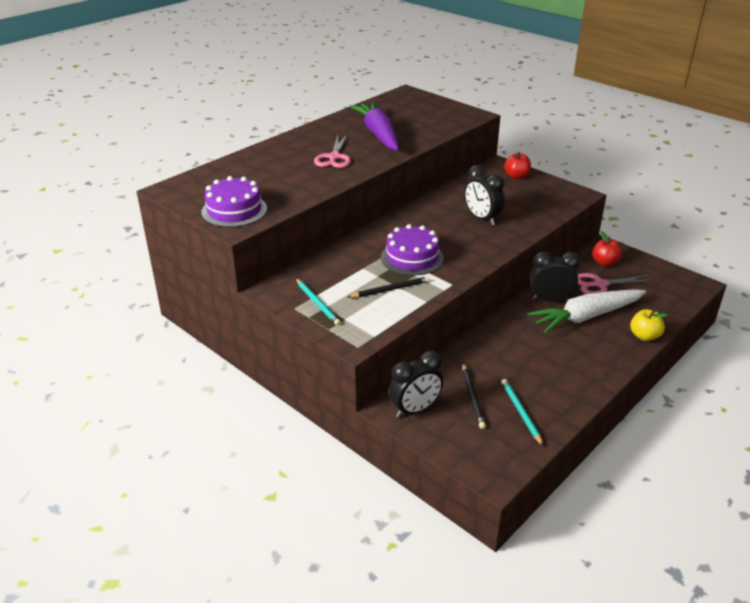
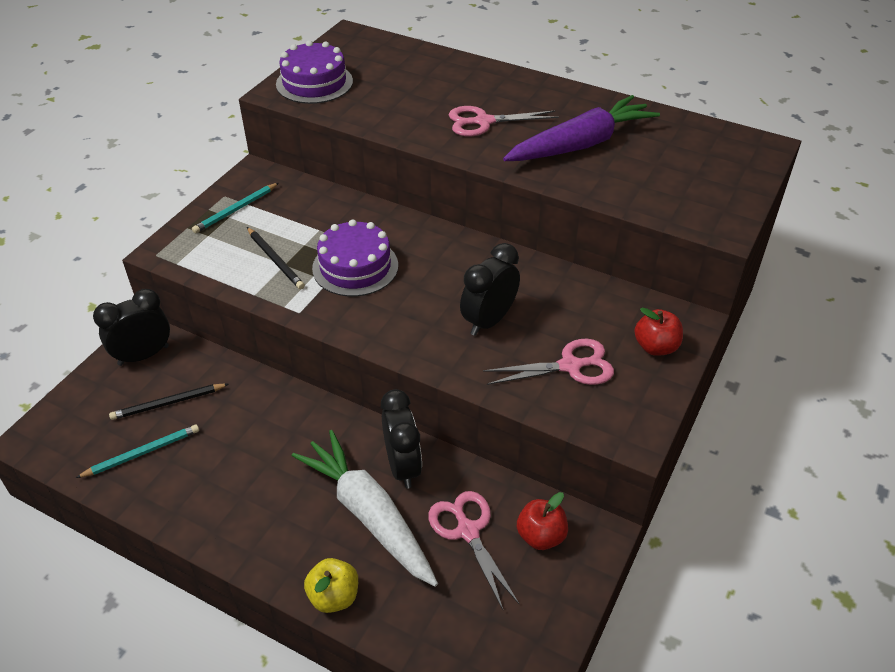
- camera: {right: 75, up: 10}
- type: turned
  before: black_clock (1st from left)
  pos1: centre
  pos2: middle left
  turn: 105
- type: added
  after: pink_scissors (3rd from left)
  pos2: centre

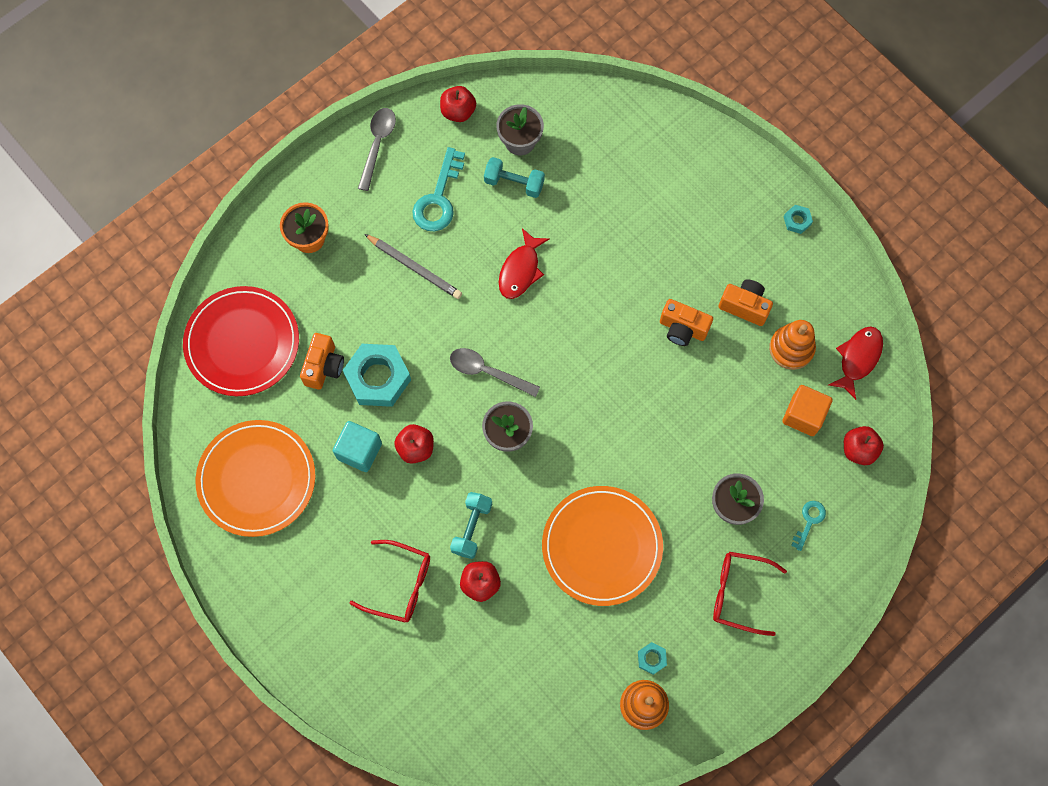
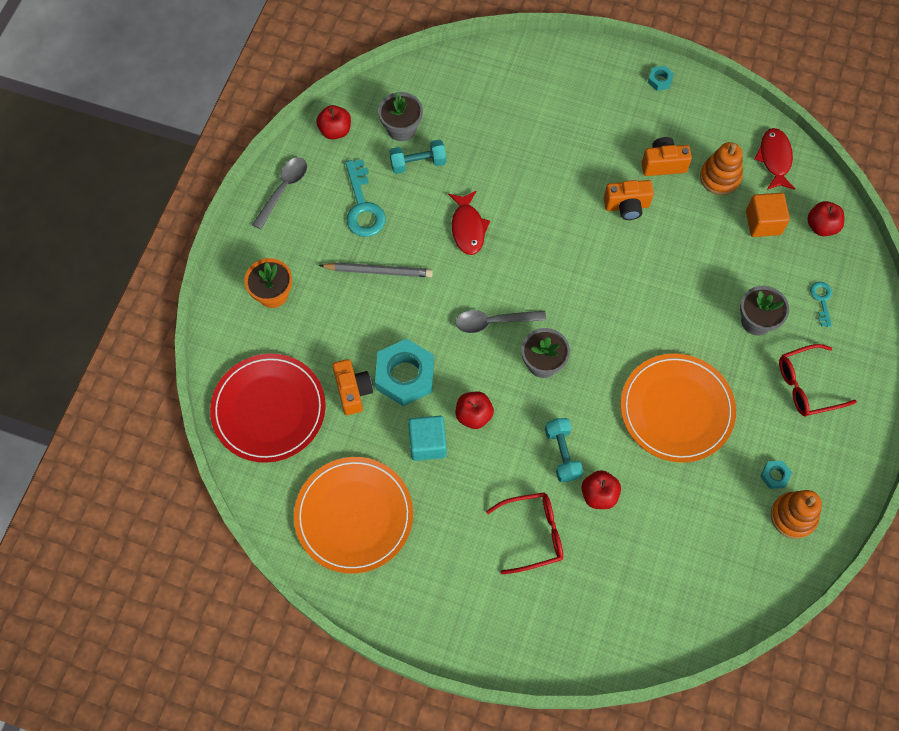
- camera: {right: -30, up: -5}
- type: turned
  before: grey_spoon (1st from left)
  pos1: top centre
  pos2: top left
  turn: 45

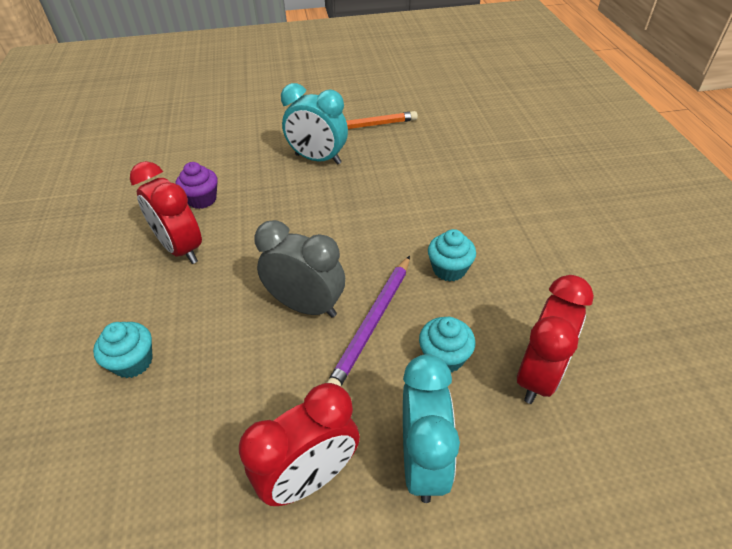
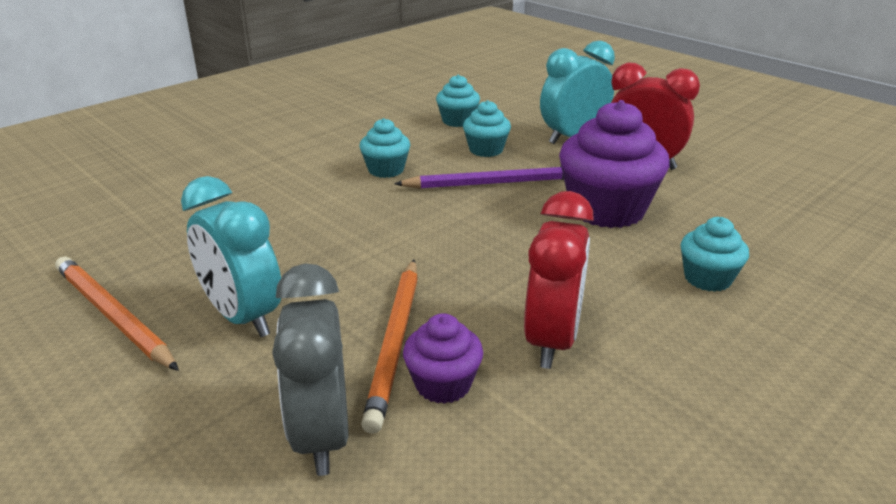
- camera: {right: -125, up: -15}
- type: turned
  before: turquoise_clock (1st from left)
  pos1: top centre
  pos2: middle left
  turn: 150
- type: moved
  before: grey_clock
  pos1: centre
  pos2: bottom centre
- type: replaced
  before: red_clock (3rd from left)
  after: turquoise_cupcake (2nd from left)
  pos1: middle right
  pos2: top centre
- type: added
  after: purple_cupcake (2nd from left)
  pos2: top right
- type: added
  after: orange_pencil (2nd from left)
  pos2: bottom centre

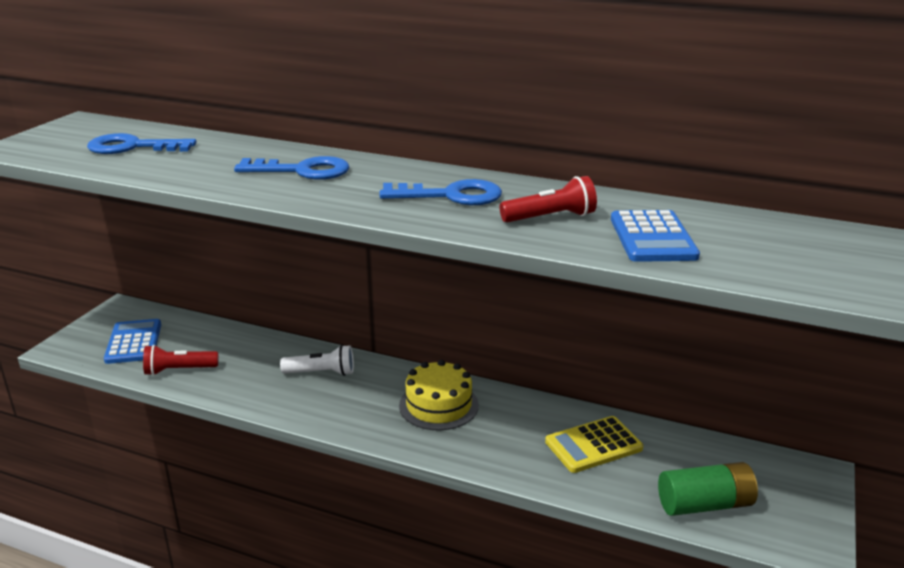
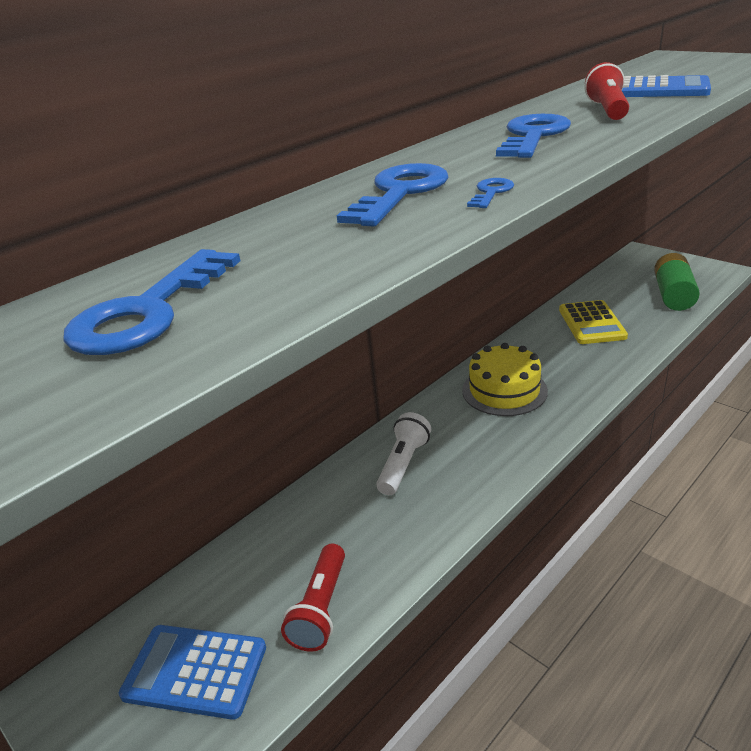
- camera: {right: -65, up: 5}
- type: added
  after: blue_key (3rd from left)
  pos2: top centre

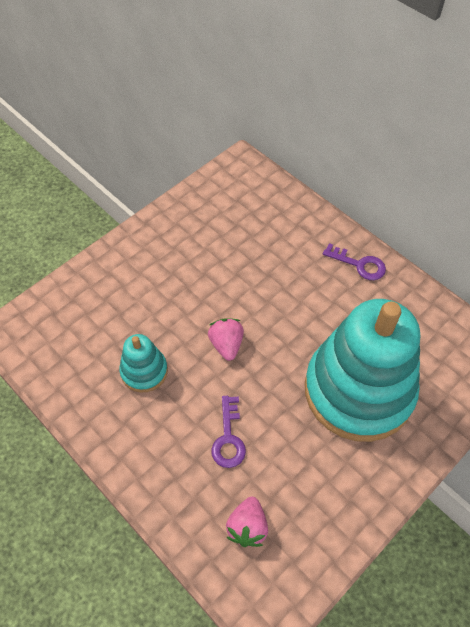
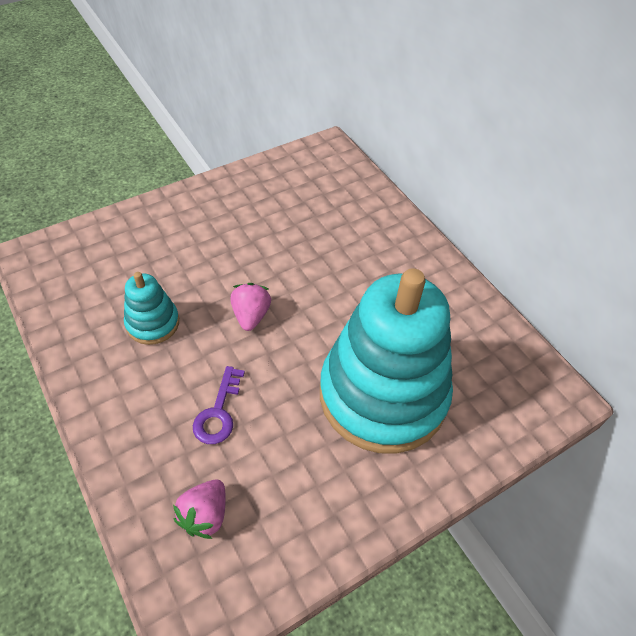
- camera: {right: 10, up: -5}
- type: removed
  before: purple_key (2nd from left)
  pos1: middle right

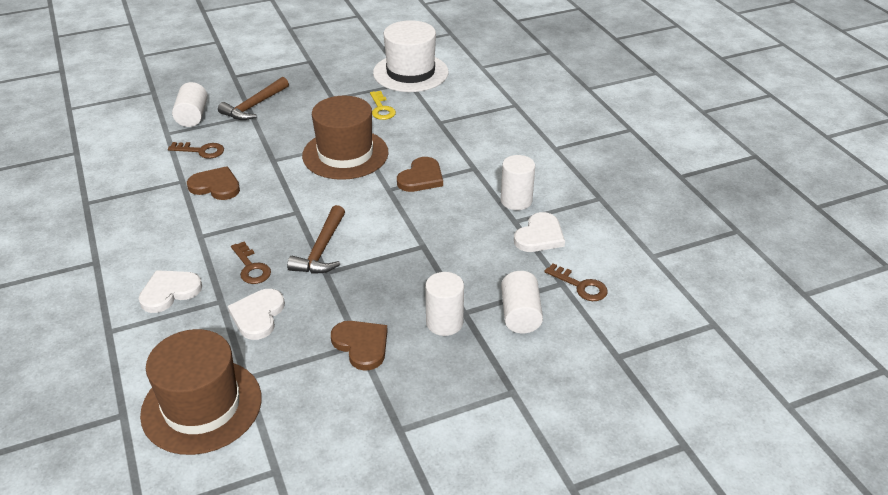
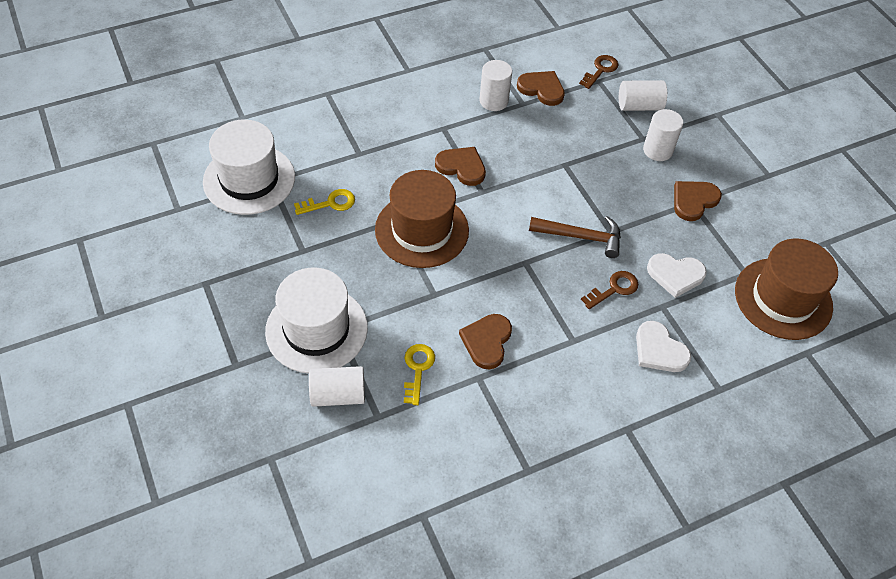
- camera: {right: -95, up: 15}
- type: replaced
  before: brown_hammer (1st from left)
  after: white_hat (2nd from left)
  pos1: top left
  pos2: centre
- type: recoloured
  before: brown_key (1st from left)
  after: yellow_key (2nd from left)
  pos1: top left
  pos2: centre
- type: recoloured
  before: white_heart (3rd from left)
  after: brown_heart (3rd from left)
  pos1: centre
  pos2: top centre

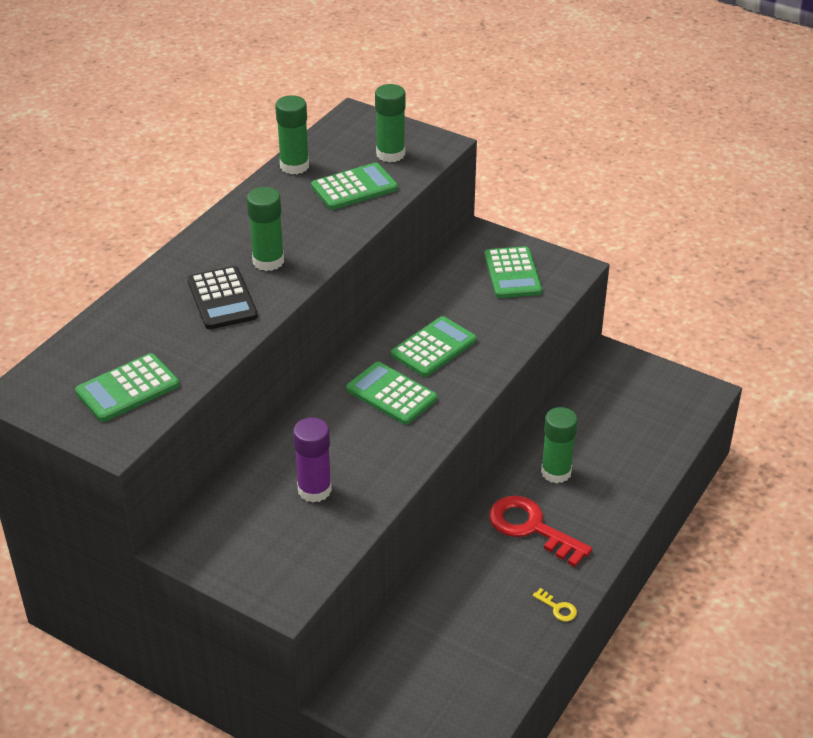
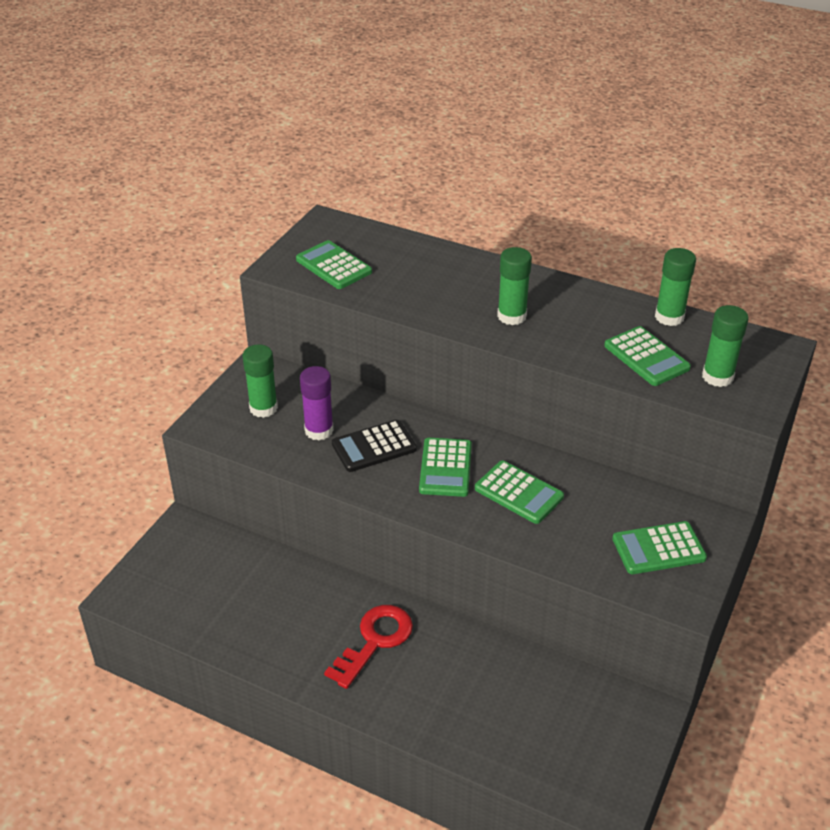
- camera: {right: 85, up: 0}
- type: moved
  before: black_calculator
  pos1: middle left
  pos2: centre
- type: turned
  before: green_calculator (3rd from left in the first image)
  pos1: centre
  pos2: centre
  turn: 150
- type: moved
  before: green_glue_stick (4th from left in the first image)
  after: green_glue_stick (1st from left)
  pos1: middle right
  pos2: middle left
- type: removed
  before: yellow_key
  pos1: bottom right

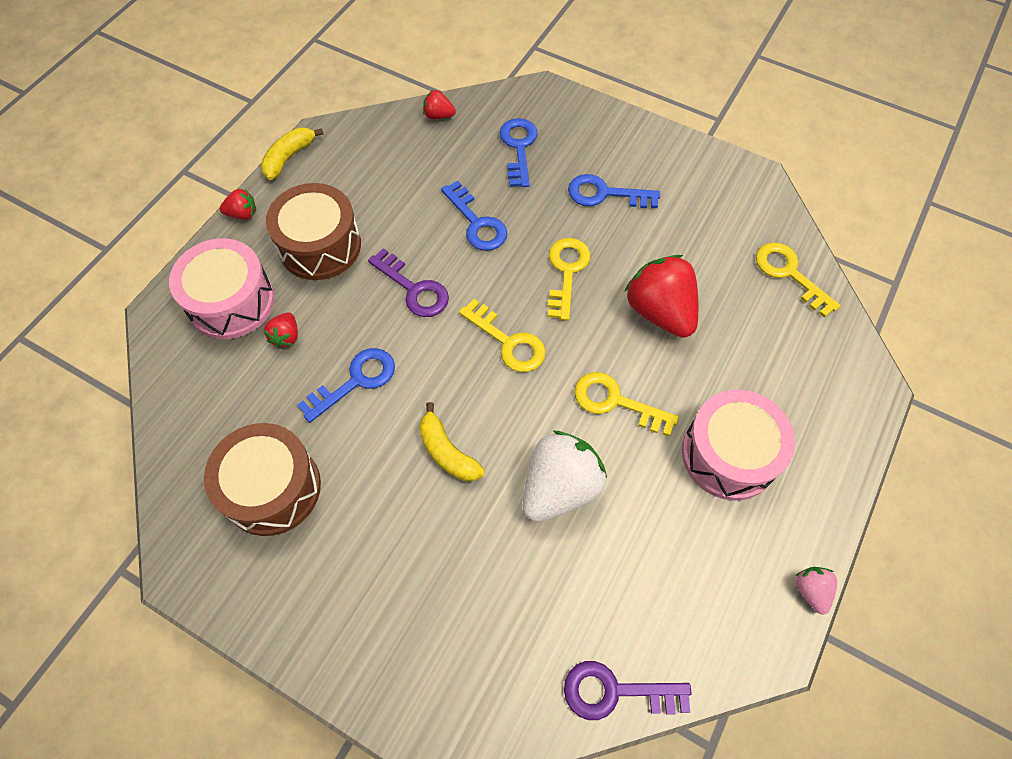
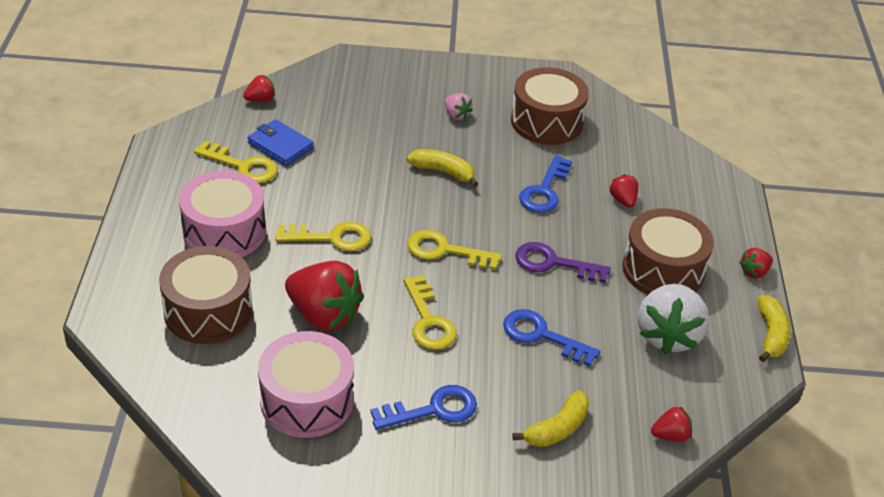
- camera: {right: 150, up: -20}
- type: replaced
  before: blue_key (3rd from left)
  after: yellow_banana (2nd from left)
  pos1: top centre
  pos2: bottom centre
- type: moved
  before: pink_drum (1st from left in the first image)
  after: pink_drum (2nd from left)
  pos1: middle left
  pos2: bottom centre
- type: moved
  before: yellow_key (4th from left in the first image)
  after: yellow_key (1st from left)
  pos1: middle right
  pos2: top left
- type: moved
  before: white_strawberry
  pos1: centre
  pos2: middle right
- type: moved
  before: pink_strawberry
  pos1: bottom right
  pos2: top centre
- type: replaced
  before: purple_key (2nd from left)
  after: red_strawberry (1st from left)
  pos1: bottom centre
  pos2: top left
- type: added
  after: blue_wallet
  pos2: top left
- type: added
  after: brown_drum (1st from left)
  pos2: middle left

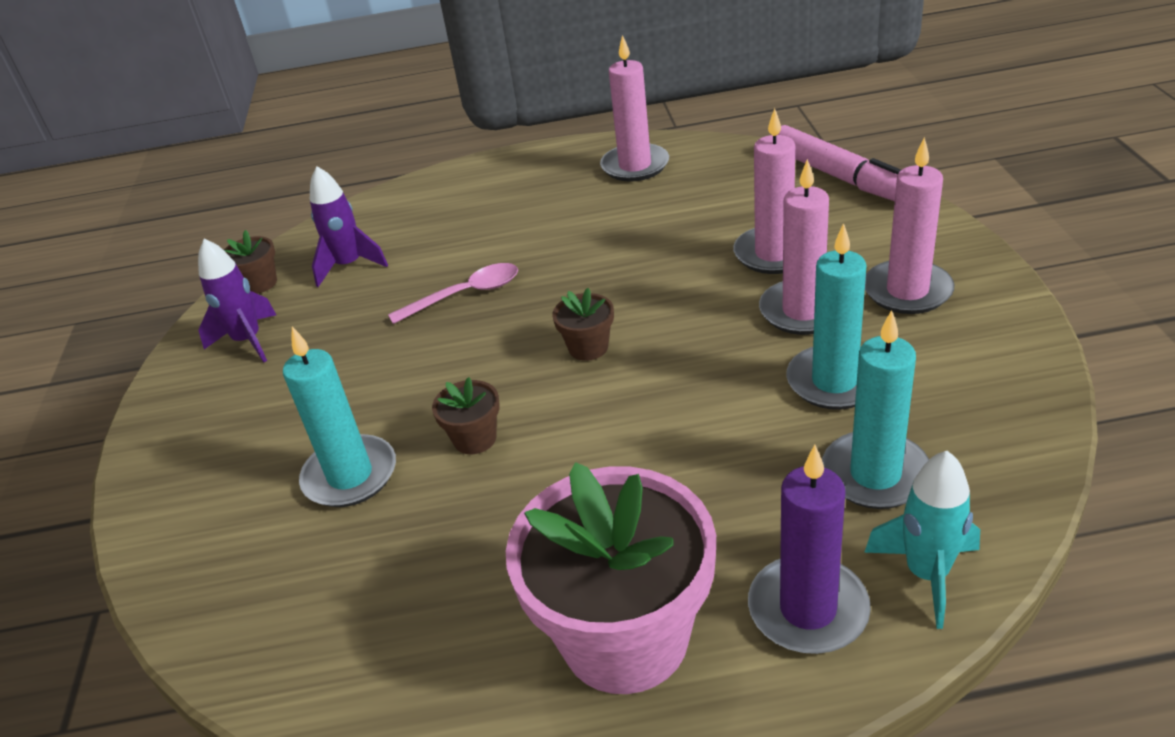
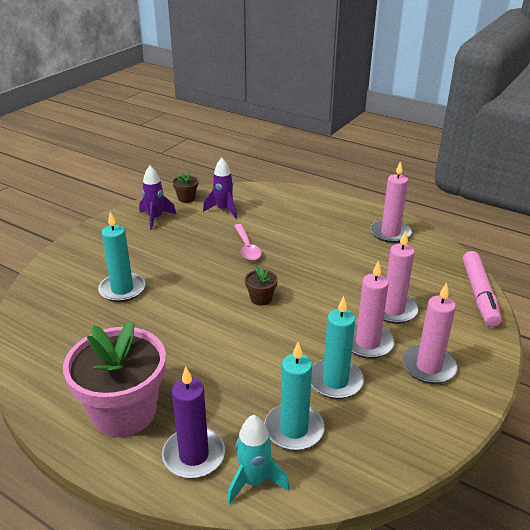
- camera: {right: 35, up: -5}
- type: turned
  before: pink_spoon
  pos1: centre
  pos2: centre
  turn: 60
- type: removed
  before: brown_flower_pot (2nd from left)
  pos1: centre

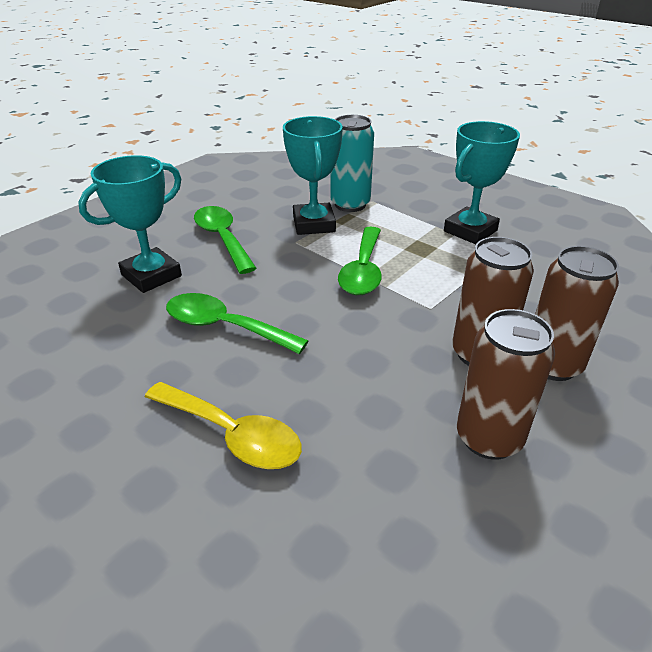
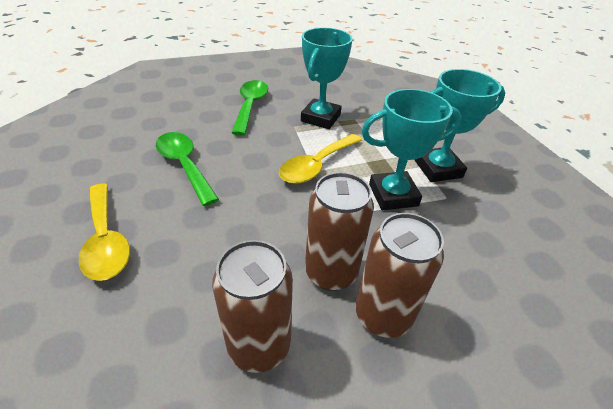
- camera: {right: 30, up: 5}
- type: removed
  before: turquoise_can
  pos1: top centre
- type: moved
  before: turquoise_trophy (1st from left in the first image)
  after: turquoise_trophy (2nd from left)
  pos1: middle left
  pos2: middle right
- type: recoloured
  before: green_spoon (3rd from left)
  after: yellow_spoon (2nd from left)
  pos1: centre
  pos2: centre

